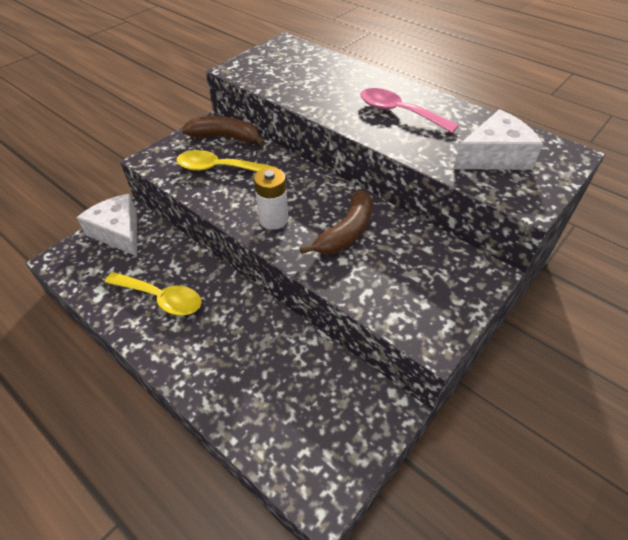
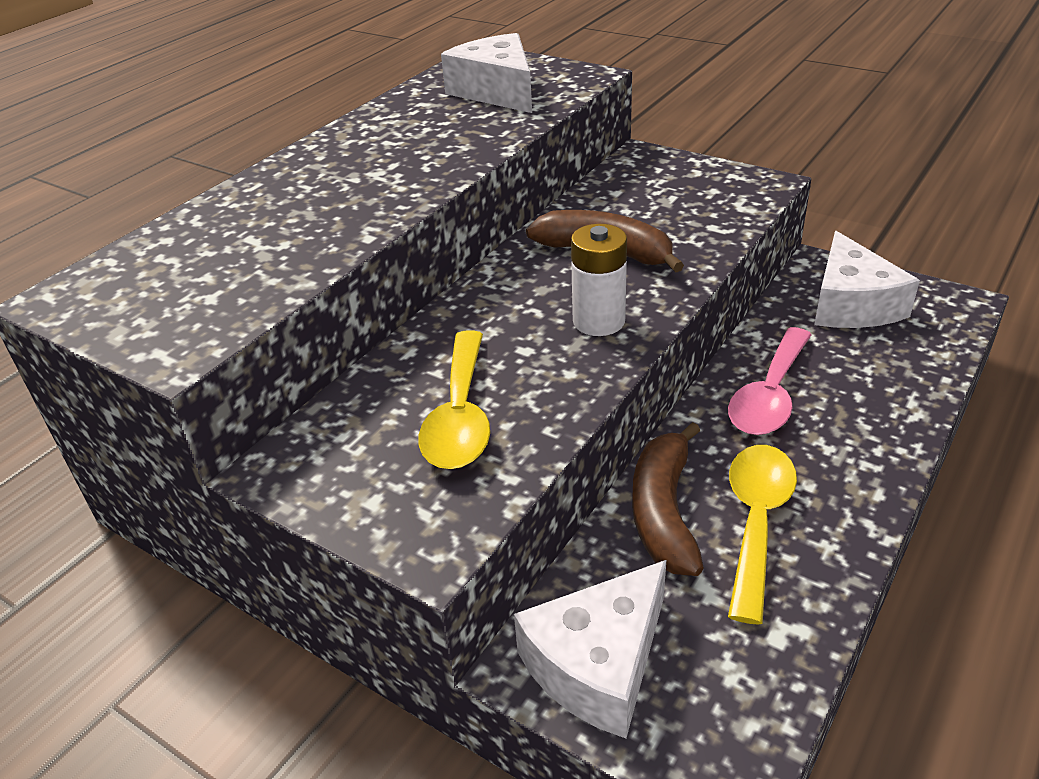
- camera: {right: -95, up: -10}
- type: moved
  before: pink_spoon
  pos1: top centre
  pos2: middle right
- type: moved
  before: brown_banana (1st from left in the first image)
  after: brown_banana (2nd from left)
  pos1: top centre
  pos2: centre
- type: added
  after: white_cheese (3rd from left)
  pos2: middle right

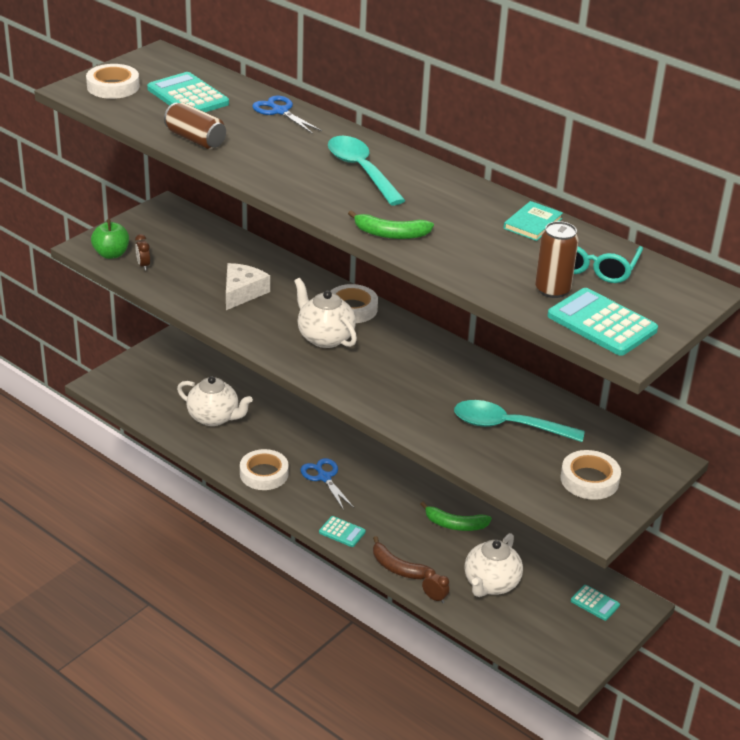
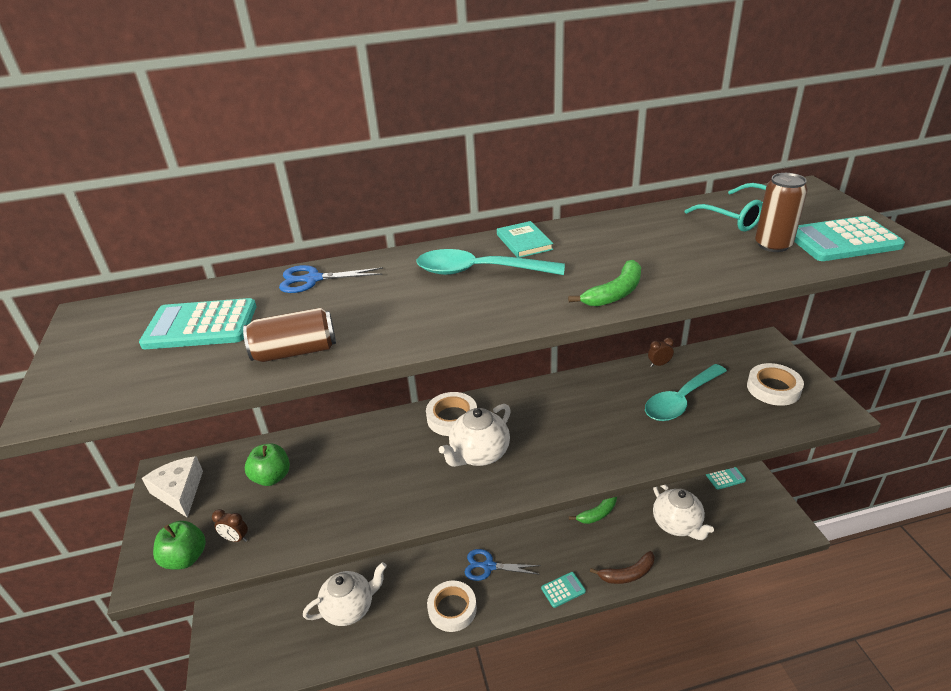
- camera: {right: -50, up: 0}
- type: removed
  before: white_tape (1st from left)
  pos1: top left
- type: moved
  before: turquoise_book
  pos1: top right
  pos2: centre
- type: moved
  before: white_cheese
  pos1: centre
  pos2: bottom left
- type: turned
  before: white_teapot (2nd from left)
  pos1: centre
  pos2: centre
  turn: -45
- type: moved
  before: brown_clock (2nd from left)
  pos1: bottom centre
  pos2: middle right
- type: added
  after: green_apple (2nd from left)
  pos2: bottom left

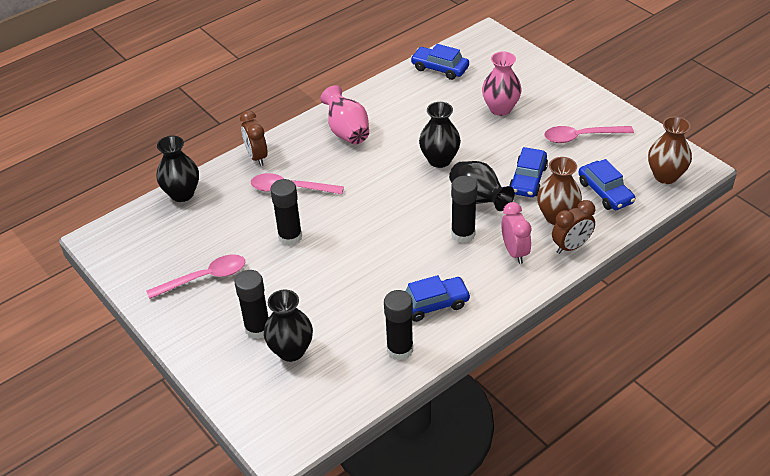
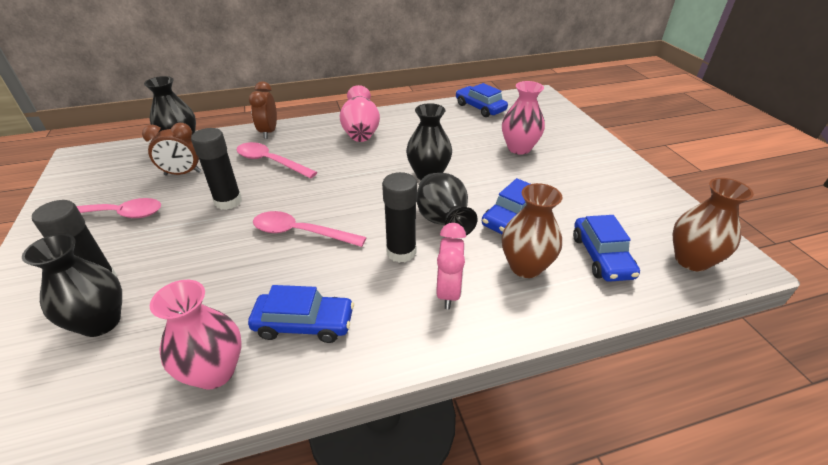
- camera: {right: 20, up: -5}
- type: moved
  before: pink_spoon (3rd from left)
  pos1: top right
  pos2: centre
- type: moved
  before: brown_clock (2nd from left in the first image)
  after: brown_clock (1st from left)
  pos1: middle right
  pos2: top left
- type: replaced
  before: black_glue_stick (3rd from left)
  after: pink_vase (1st from left)
  pos1: bottom centre
  pos2: bottom left

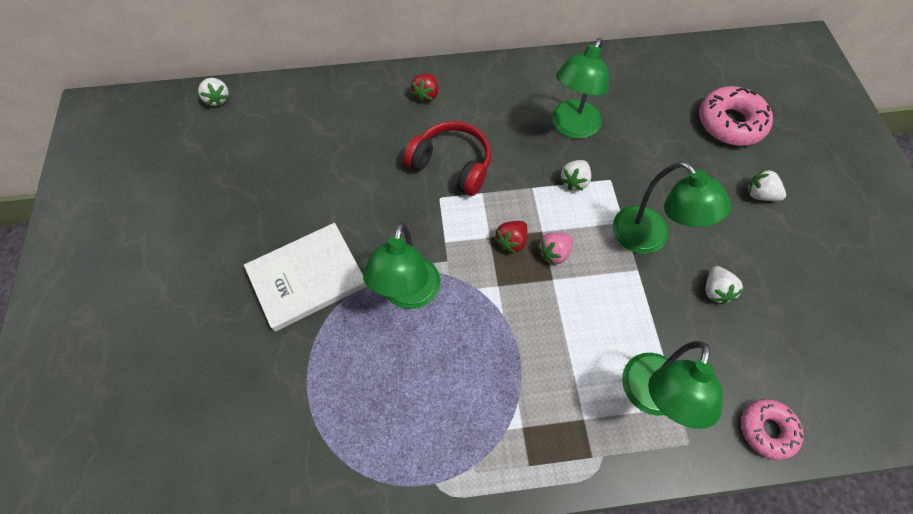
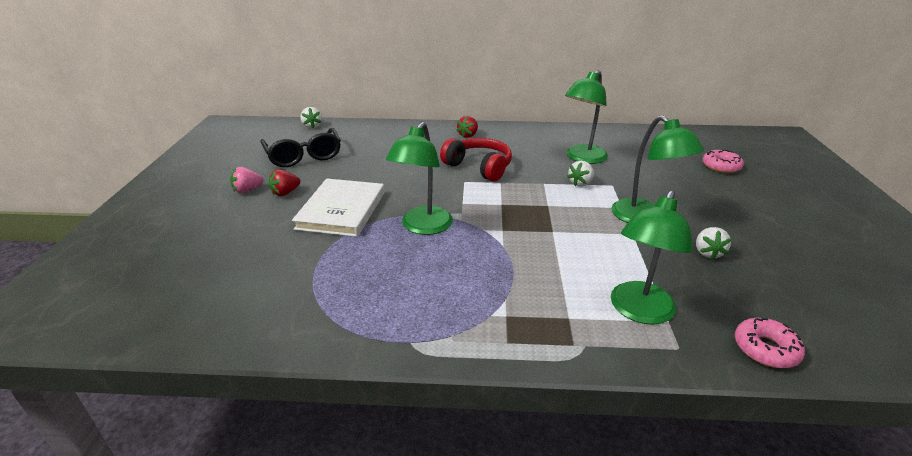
- camera: {right: 10, up: -30}
- type: resized
  before: pink_donut (1st from left)
  pos1: top right
  pos2: middle right
  scale: 0.64
- type: removed
  before: white_strawberry (4th from left)
  pos1: middle right
- type: moved
  before: red_strawberry (2nd from left in the first image)
  after: red_strawberry (1st from left)
  pos1: centre
  pos2: middle left
- type: turned
  before: white_book
  pos1: centre
  pos2: centre
  turn: -60
- type: moved
  before: pink_strawberry
  pos1: centre
  pos2: middle left
- type: added
  after: black_glasses
  pos2: top left

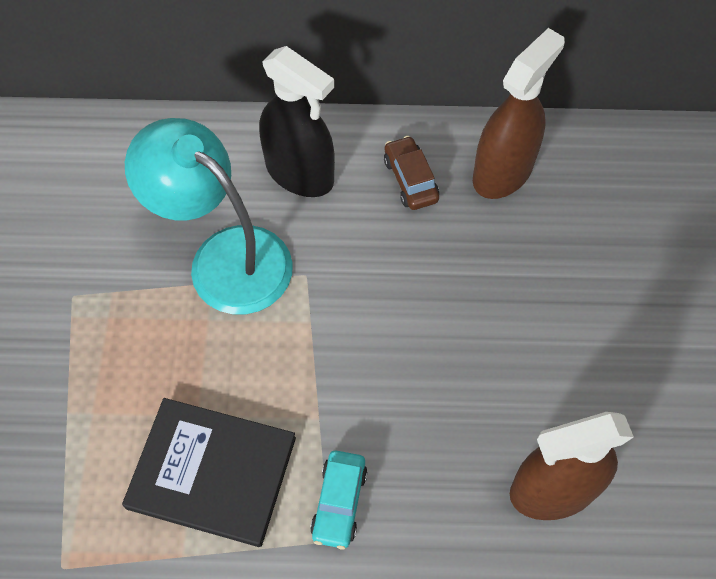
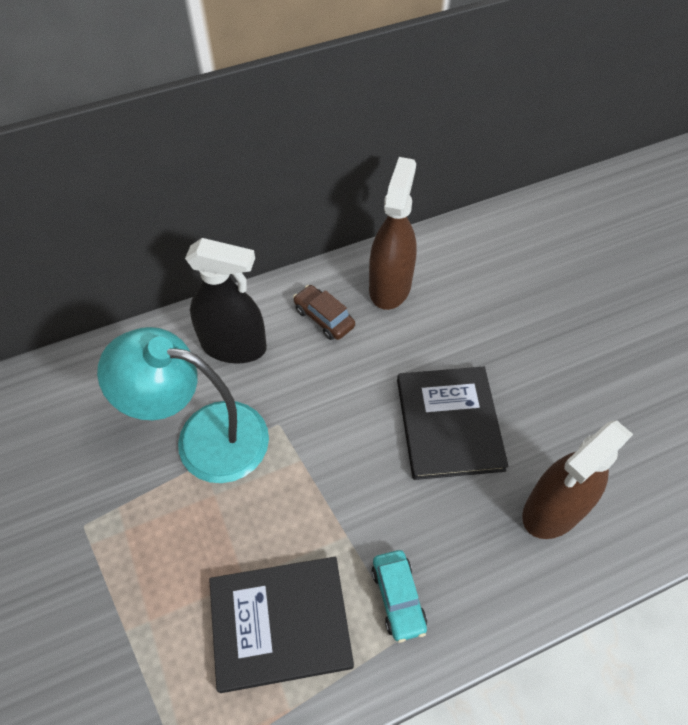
- camera: {right: -25, up: -5}
- type: added
  after: black_book (2nd from left)
  pos2: centre

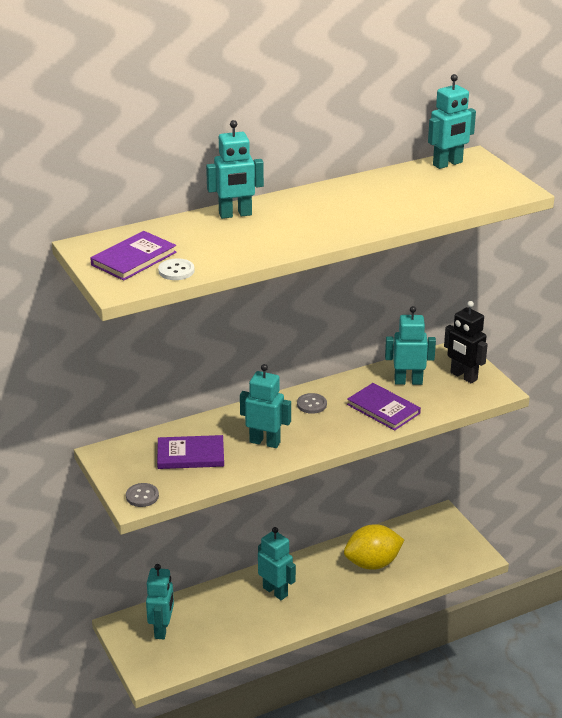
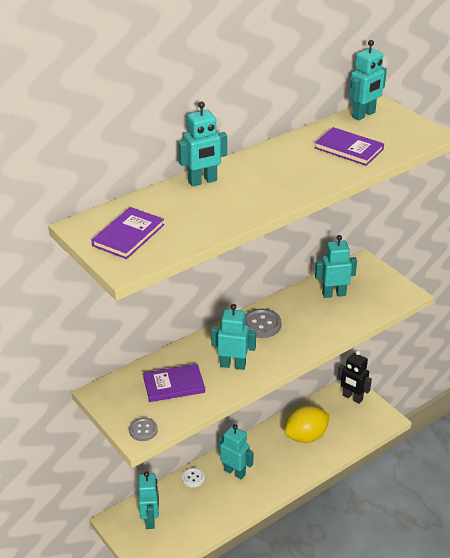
- camera: {right: -10, up: 5}
- type: moved
  before: white_button
  pos1: middle left
  pos2: bottom centre
- type: moved
  before: black_robot
  pos1: middle right
  pos2: bottom right
- type: moved
  before: purple_book (3rd from left)
  pos1: middle right
  pos2: top right
- type: resized
  before: grey_button (2nd from left)
  pos1: centre
  pos2: centre
  scale: 1.56

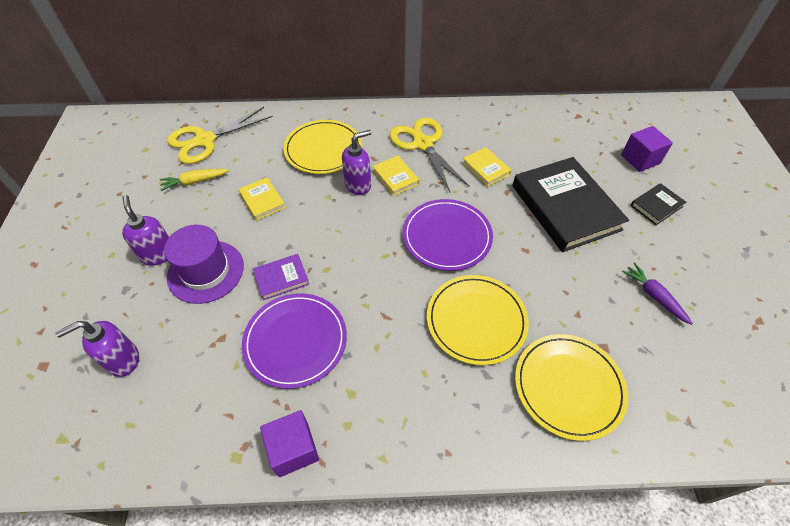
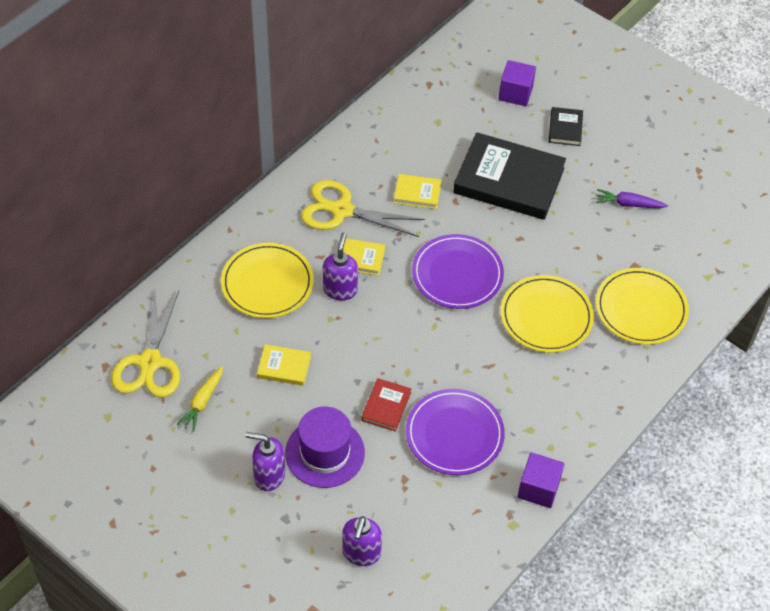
- camera: {right: -50, up: 0}
- type: recoloured
  before: purple_book
  after: red_book
  pos1: centre
  pos2: centre

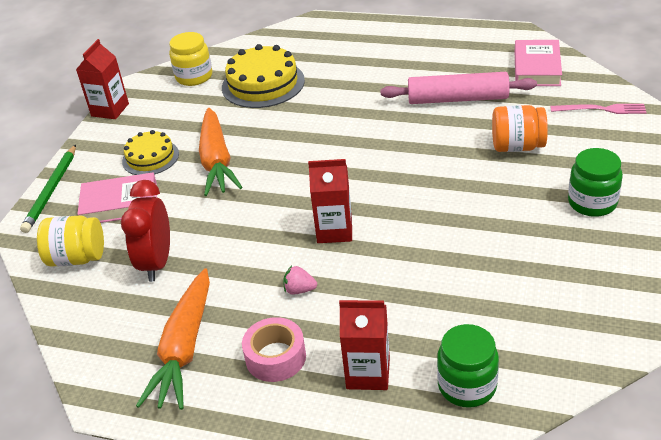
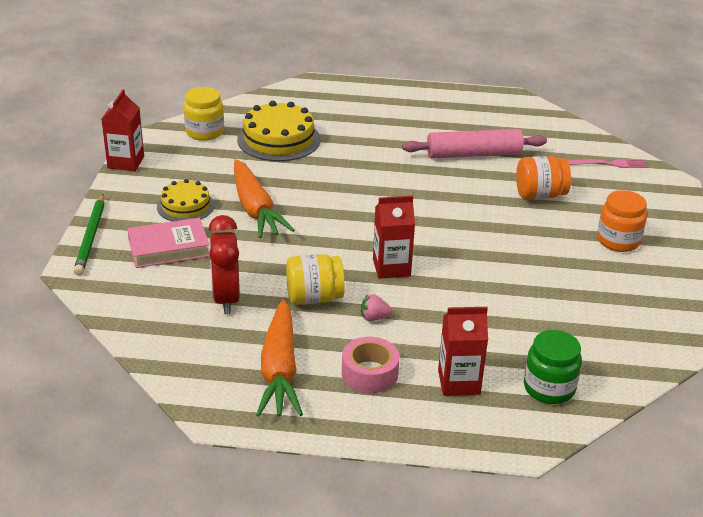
- camera: {right: -15, up: -5}
- type: removed
  before: pink_book (2nd from left)
  pos1: top right
- type: recoloured
  before: green_jar (2nd from left)
  after: orange_jar (2nd from left)
  pos1: middle right
  pos2: middle right
- type: moved
  before: yellow_jar (1st from left in the first image)
  after: yellow_jar (2nd from left)
  pos1: middle left
  pos2: centre

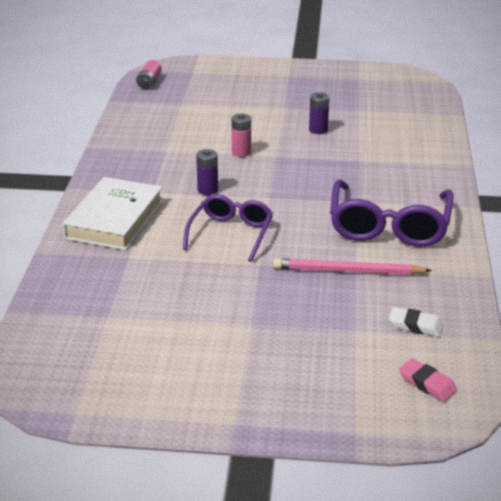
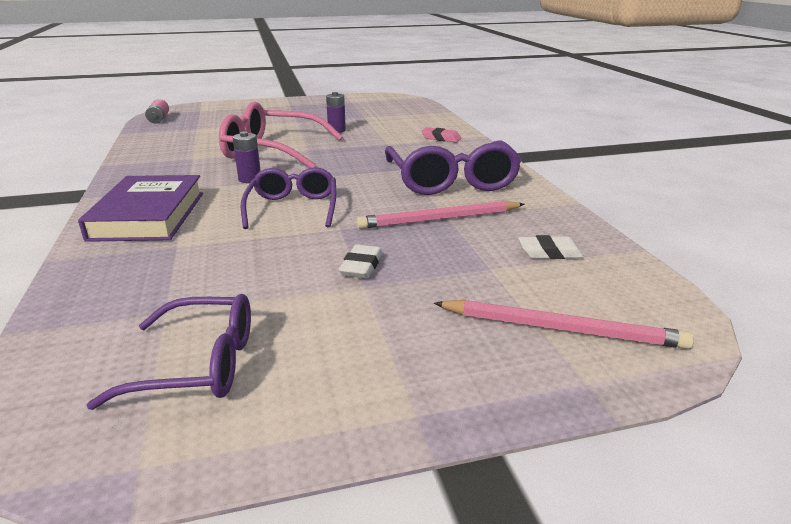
- camera: {right: -20, up: -5}
- type: replaced
  before: pink_battery (2nd from left)
  after: pink_glasses
  pos1: top centre
  pos2: top centre
- type: recoloured
  before: white_book
  after: purple_book
  pos1: middle left
  pos2: middle left
- type: moved
  before: pink_eraser
  pos1: bottom right
  pos2: top centre
- type: added
  after: white_eraser (1st from left)
  pos2: centre
- type: added
  after: purple_glasses (1st from left)
  pos2: bottom left
- type: added
  after: pink_pencil (2nd from left)
  pos2: middle right

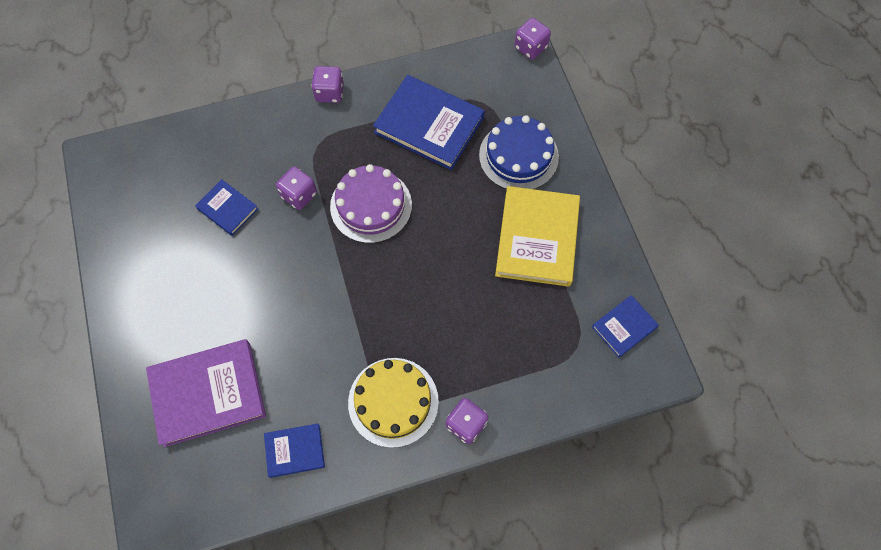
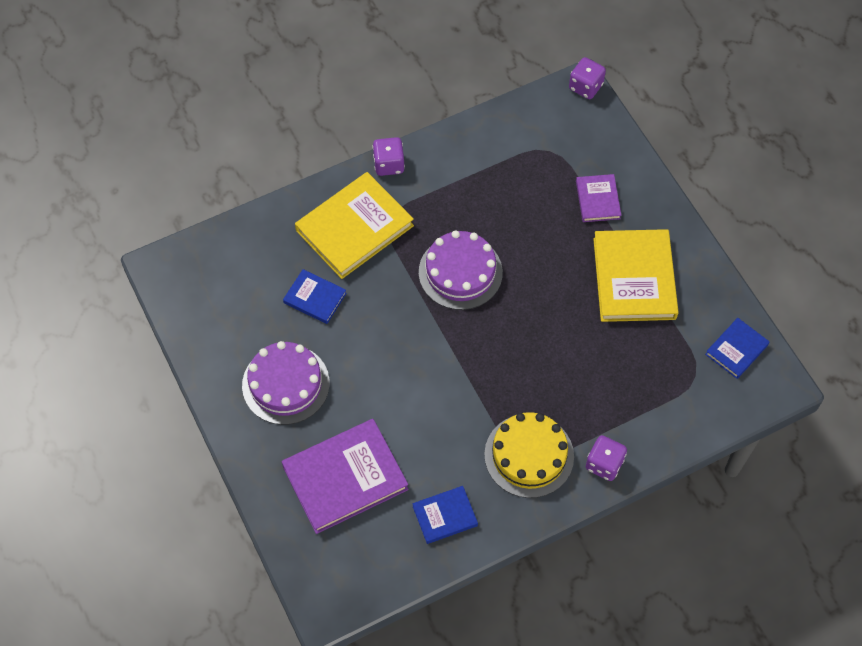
- camera: {right: -10, up: -5}
- type: removed
  before: blue_book (3rd from left)
  pos1: top centre
- type: replaced
  before: blue_cake
  after: purple_book (2nd from left)
  pos1: top centre
  pos2: top right
- type: removed
  before: purple_dice (1st from left)
  pos1: centre
- type: added
  after: yellow_book (1st from left)
  pos2: centre
- type: added
  after: purple_cake (1st from left)
  pos2: middle left

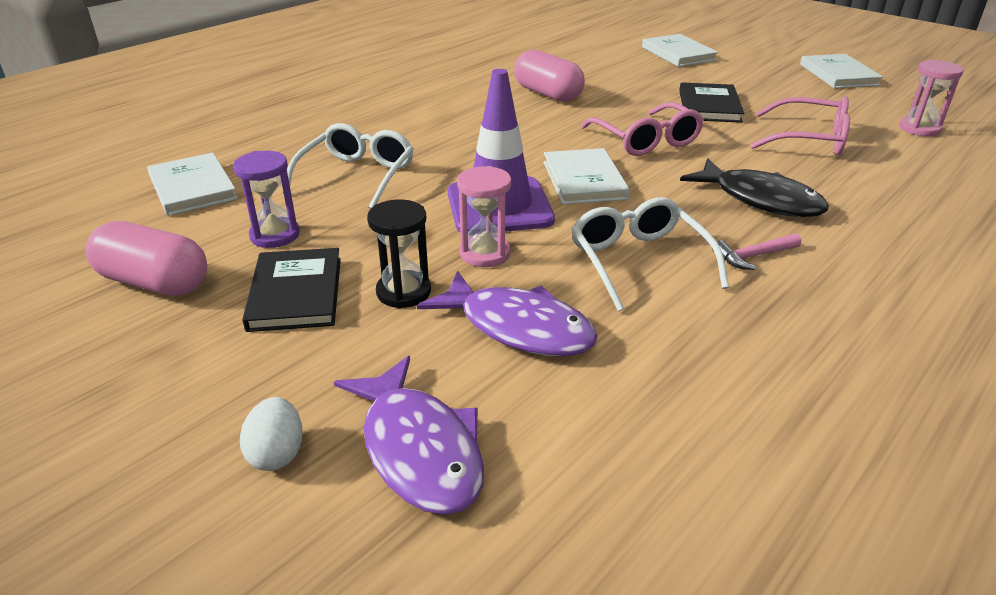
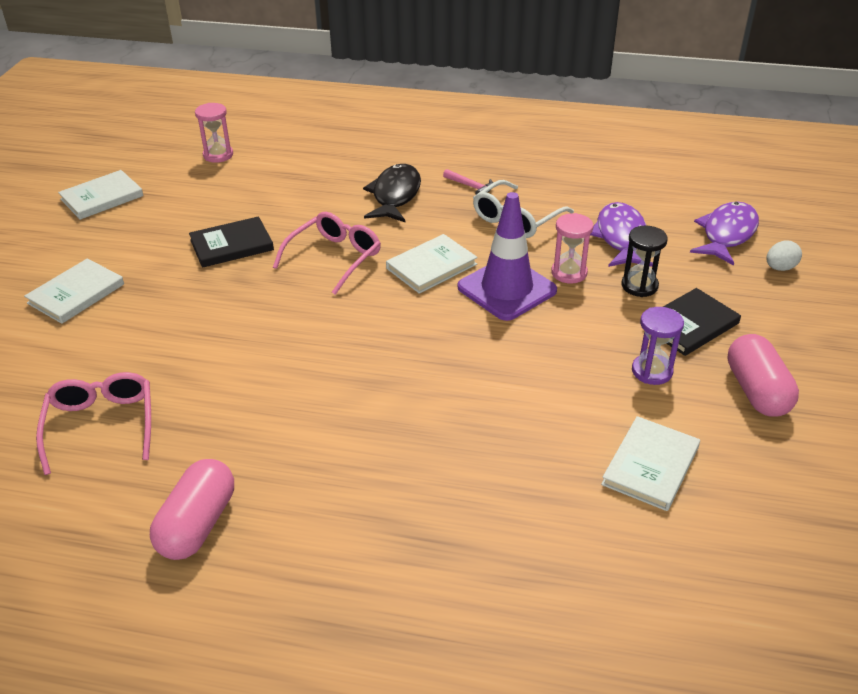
- camera: {right: -120, up: 5}
- type: moved
  before: pink_capsule (2nd from left in the first image)
  after: pink_capsule (1st from left)
  pos1: top centre
  pos2: bottom left
- type: moved
  before: pink_glasses (2nd from left in the first image)
  after: pink_glasses (1st from left)
  pos1: top right
  pos2: middle left
- type: removed
  before: white_glasses (1st from left)
  pos1: top centre

